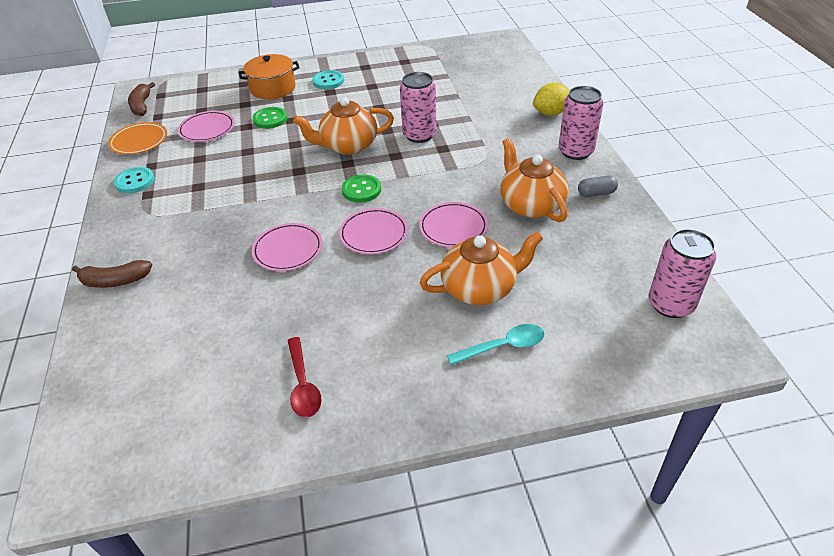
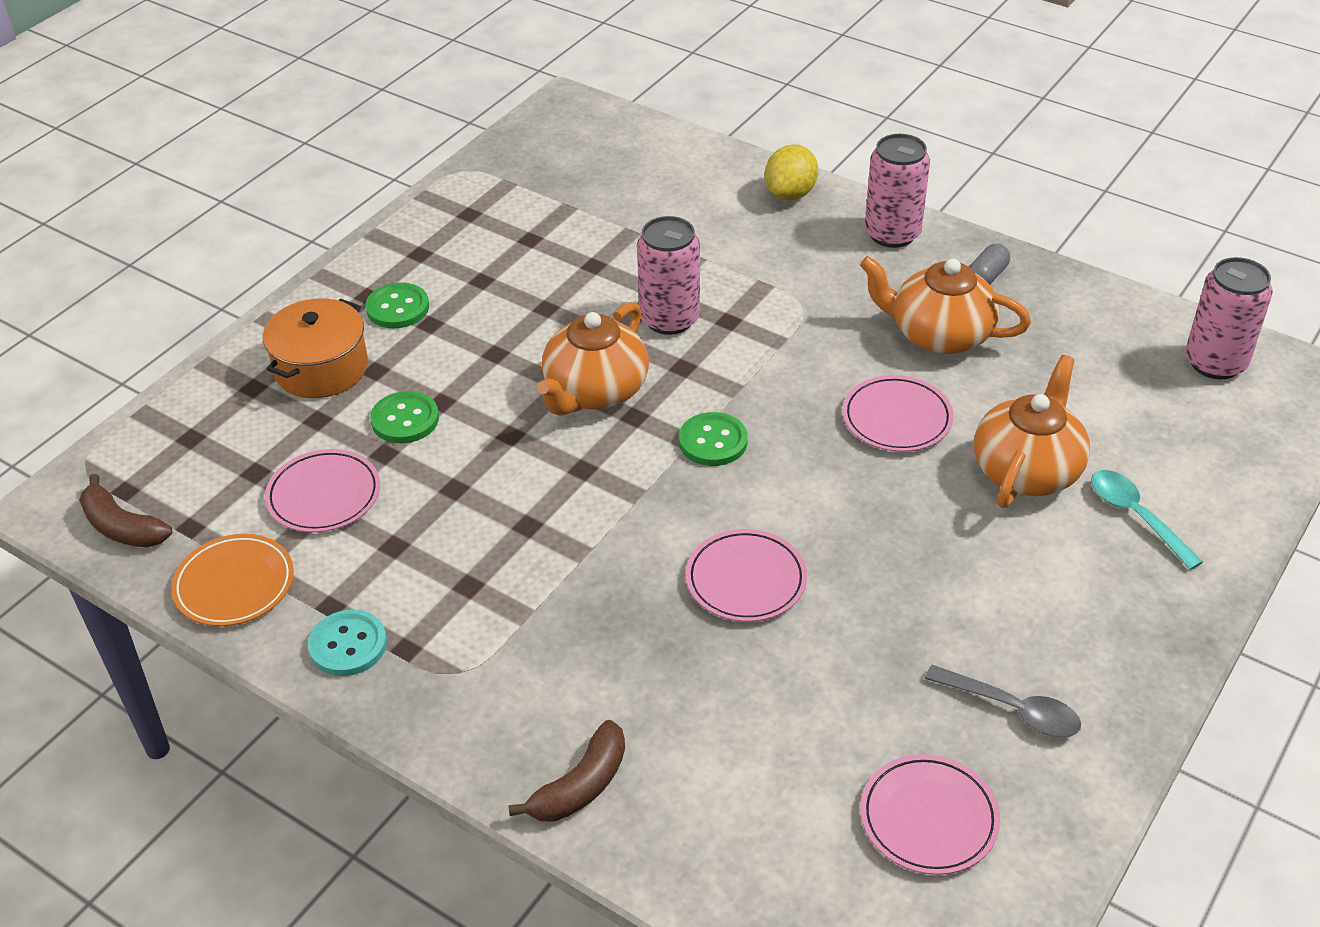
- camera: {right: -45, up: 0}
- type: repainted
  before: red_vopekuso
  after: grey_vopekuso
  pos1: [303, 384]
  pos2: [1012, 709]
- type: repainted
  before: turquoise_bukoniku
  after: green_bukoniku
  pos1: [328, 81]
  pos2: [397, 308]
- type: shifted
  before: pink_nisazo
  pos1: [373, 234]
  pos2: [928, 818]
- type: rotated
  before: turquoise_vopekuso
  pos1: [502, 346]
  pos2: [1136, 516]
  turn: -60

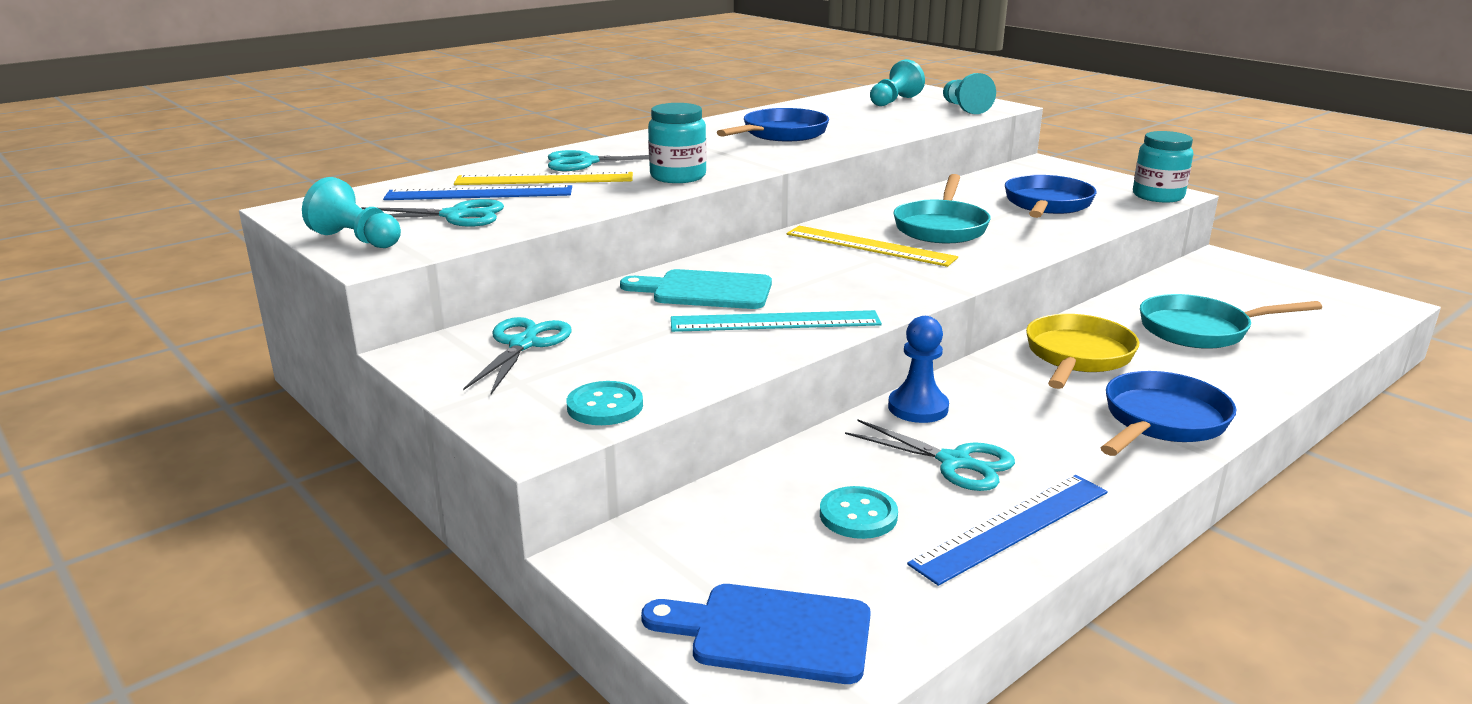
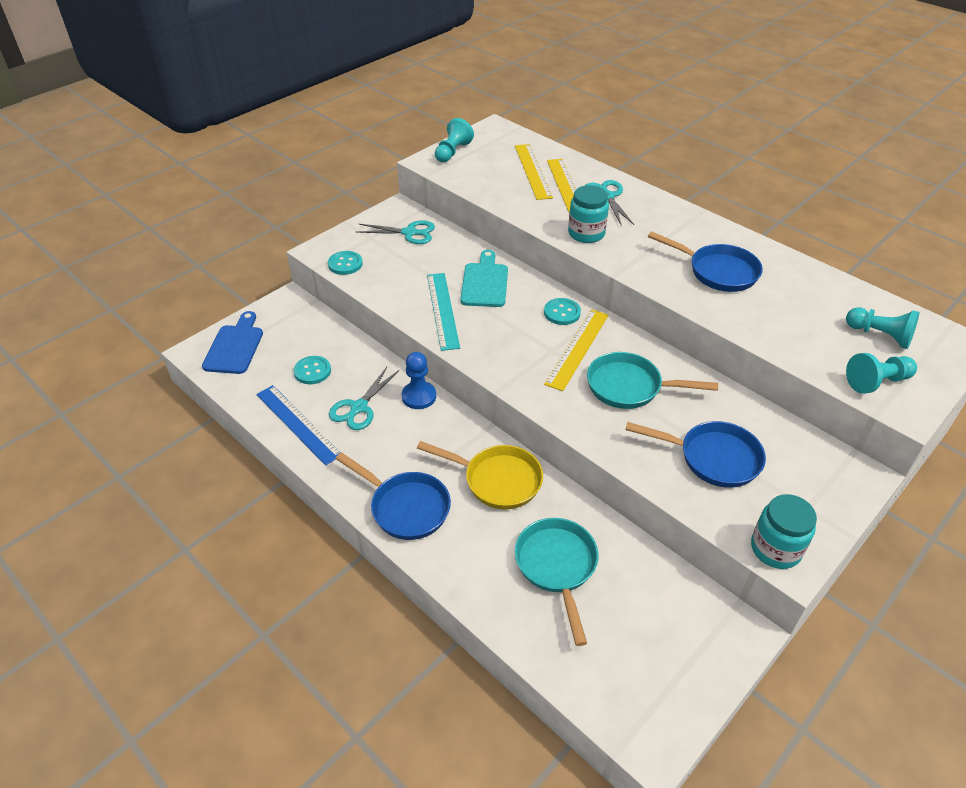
- camera: {right: 85, up: 20}
- type: gone
  before: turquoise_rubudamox
  pos1: [456, 216]
- type: repainted
  before: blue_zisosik
  after: yellow_zisosik
  pos1: [479, 193]
  pos2: [533, 171]
- type: new
  after: turquoise_bukoniku
  pos2: [562, 313]

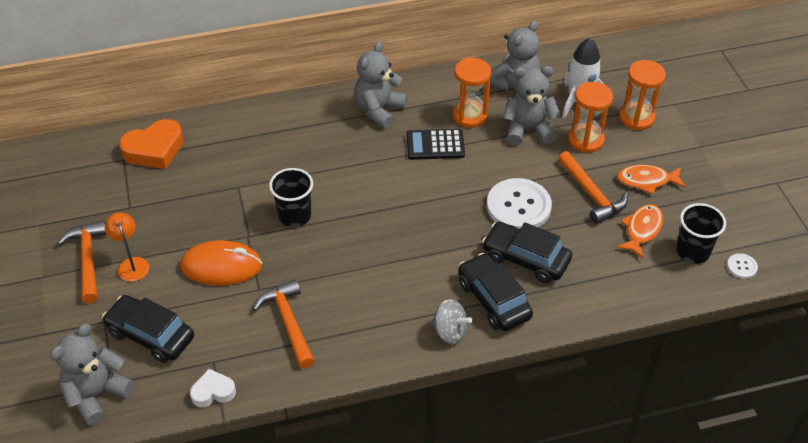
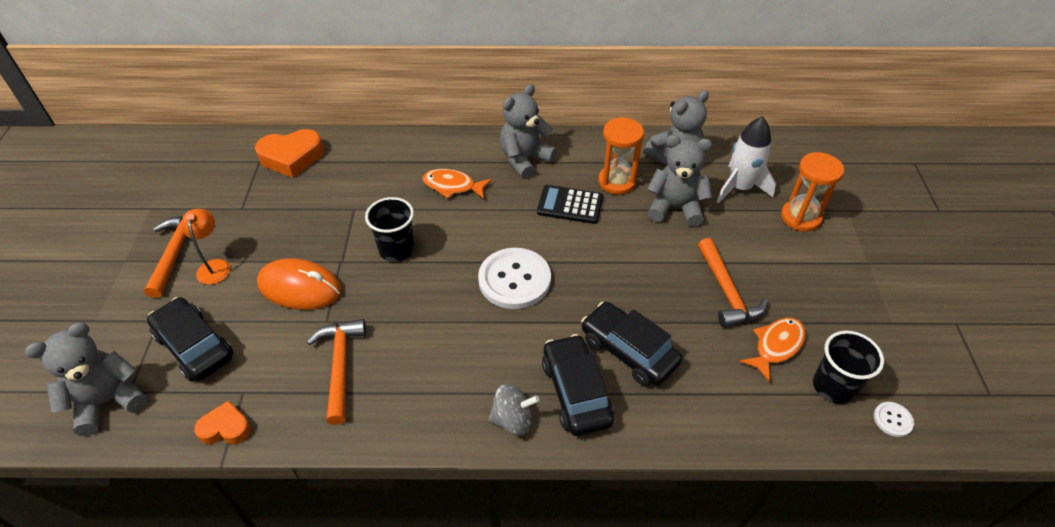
- camera: {right: 15, up: 0}
- type: repainted
  before: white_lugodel
  after: orange_lugodel
  pos1: [213, 392]
  pos2: [226, 428]
- type: rotated
  before: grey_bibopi
  pos1: [450, 332]
  pos2: [513, 420]
  turn: -45
- type: shifted
  before: white_bukoniku
  pos1: [518, 206]
  pos2: [514, 280]
- type: gone
  before: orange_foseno
  pos1: [586, 140]
- type: shifted
  before: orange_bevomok
  pos1: [647, 181]
  pos2: [452, 186]

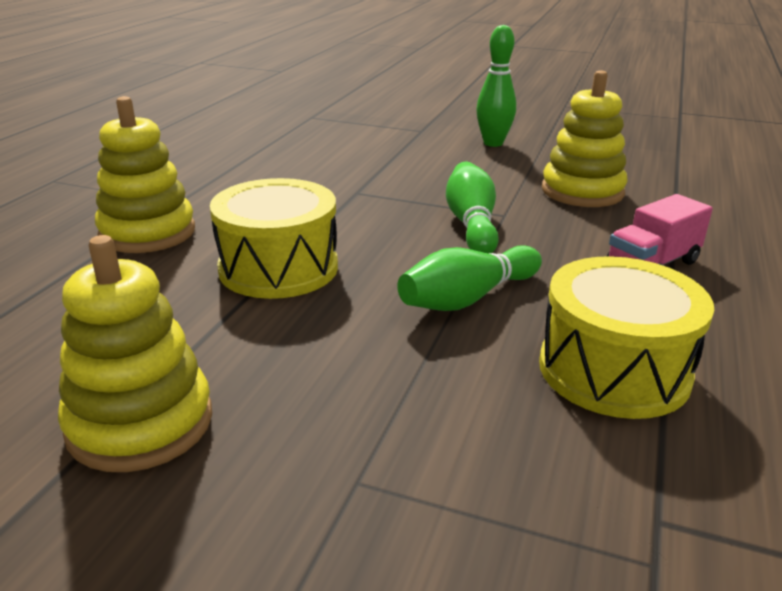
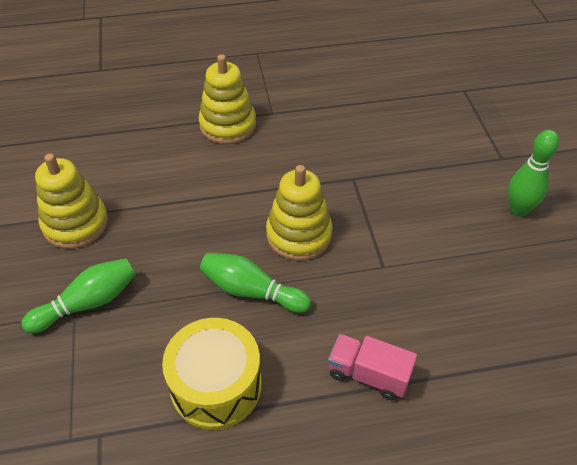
- camera: {right: 60, up: 20}
- type: gone
  before: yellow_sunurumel
  pos1: [278, 268]
- type: shifted
  before: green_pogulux
  pos1: [471, 224]
  pos2: [88, 303]
- type: shifted
  before: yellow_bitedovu
  pos1: [582, 191]
  pos2: [299, 235]

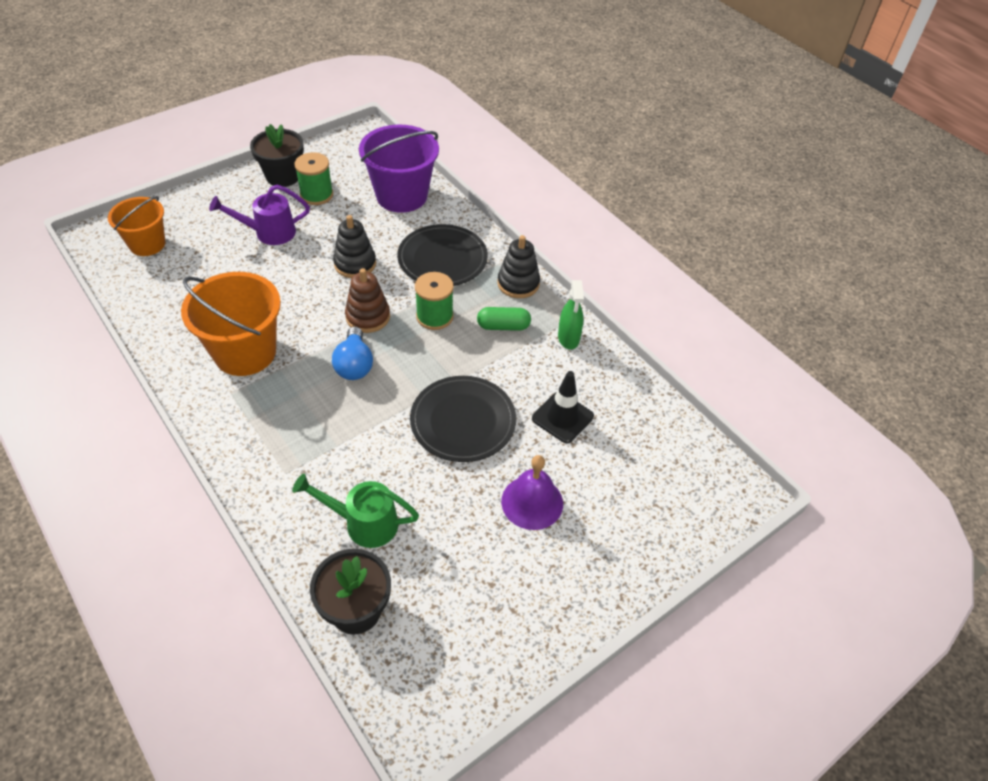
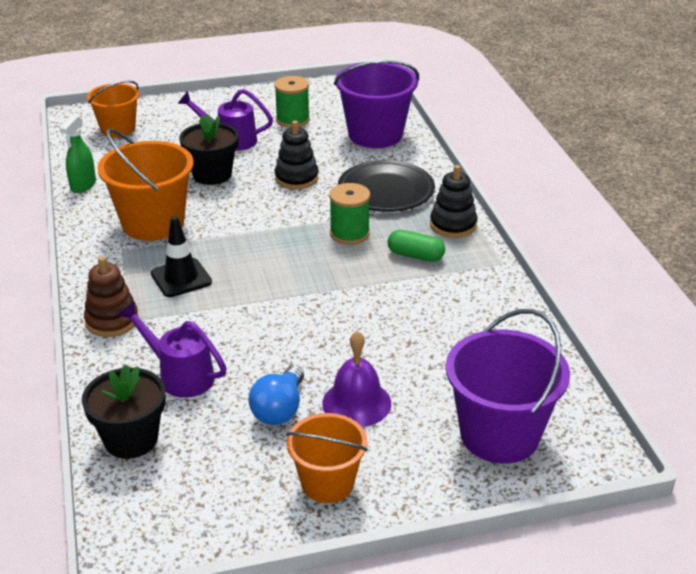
- camera: {right: 25, up: -15}
- type: shifted
  before: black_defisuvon
  pos1: [283, 176]
  pos2: [212, 174]
- type: repainted
  before: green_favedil
  after: purple_favedil
  pos1: [363, 523]
  pos2: [180, 375]
- type: shifted
  before: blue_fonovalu
  pos1: [354, 365]
  pos2: [279, 409]
- type: shifted
  before: brown_bitedovu
  pos1: [368, 317]
  pos2: [112, 320]
- type: gone
  before: black_nisazo
  pos1: [463, 421]
- type: shifted
  before: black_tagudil
  pos1: [562, 417]
  pos2: [181, 278]
- type: shifted
  before: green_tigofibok
  pos1: [568, 338]
  pos2: [83, 185]
- type: new
  after: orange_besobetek
  pos2: [327, 483]
- type: new
  after: purple_besobetek
  pos2: [499, 435]

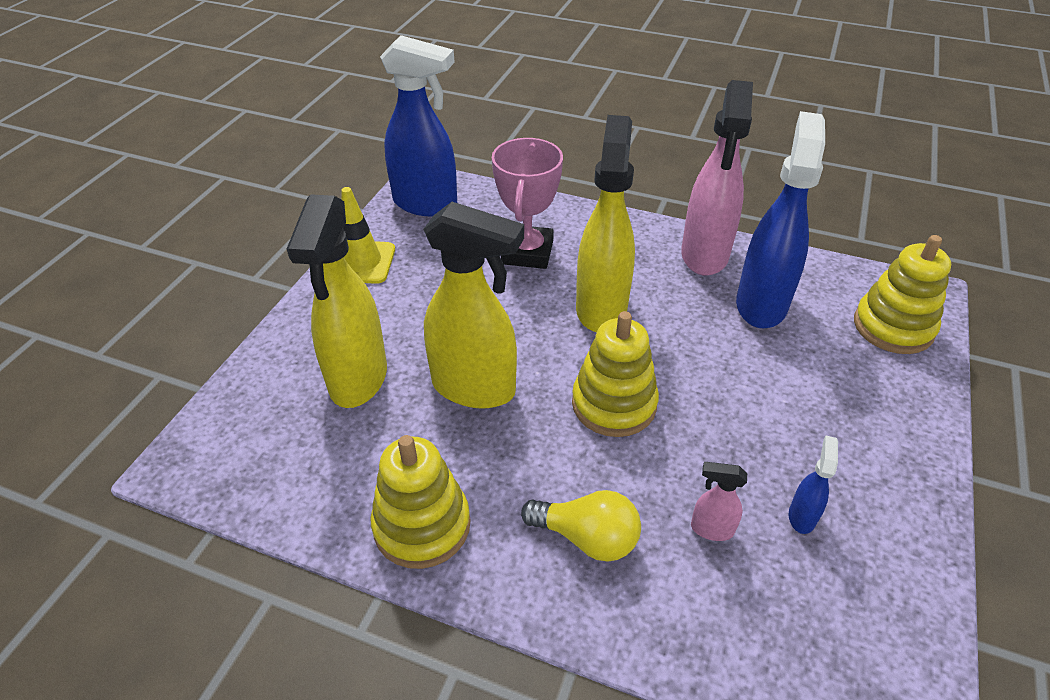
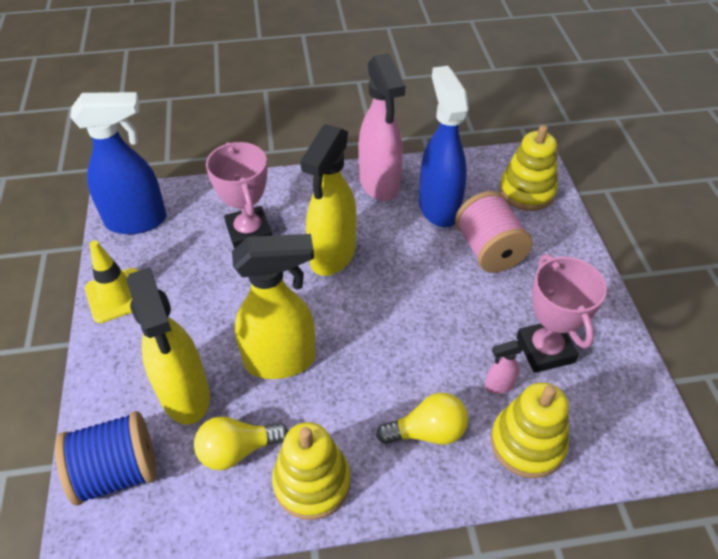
- camera: {right: -30, up: 5}
- type: shifted
  before: yellow_bitedovu
  pos1: [614, 404]
  pos2: [527, 443]
- type: rotated
  before: yellow_tigofibok
  pos1: [601, 307]
  pos2: [332, 256]
  turn: -135
- type: swapped
  before: blue_tigofibok
  after: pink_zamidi
  pos1: [802, 516]
  pos2: [545, 350]
- type: new
  after: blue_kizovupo
  pos2: [117, 472]
- type: new
  after: yellow_fonovalu
  pos2: [237, 450]
- type: new
  after: pink_kizovupo
  pos2: [488, 250]

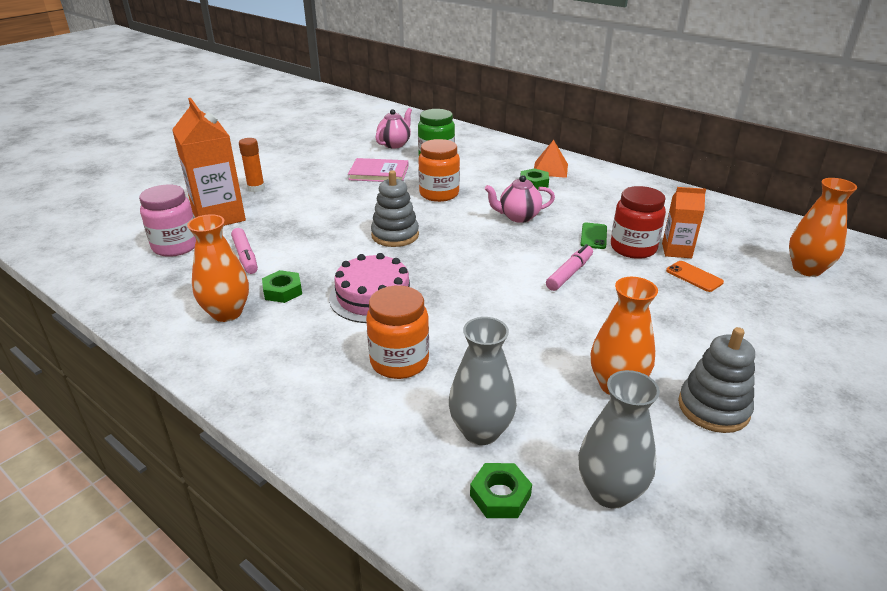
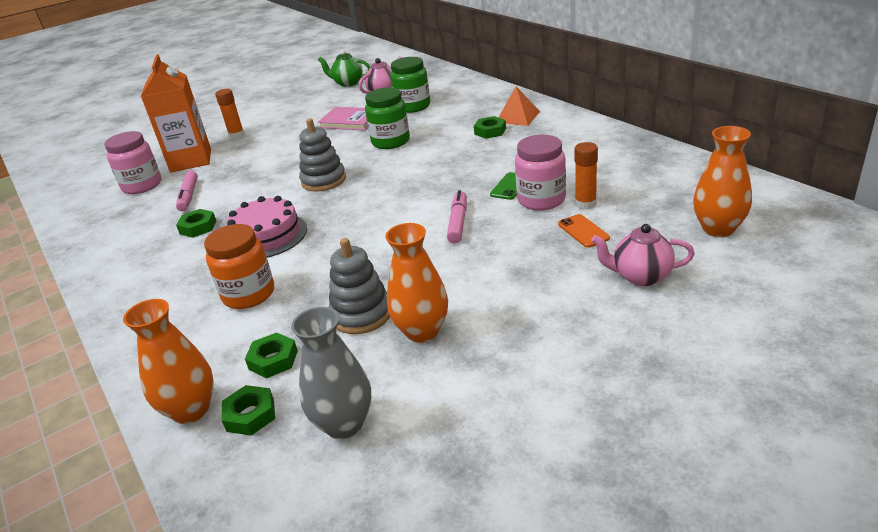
- camera: {right: 20, up: 0}
- type: shifted
  before: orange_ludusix
  pos1: [227, 313]
  pos2: [191, 410]
- type: repainted
  before: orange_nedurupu
  after: green_nedurupu
  pos1: [439, 194]
  pos2: [391, 142]
- type: swapped
  before: grey_ludusix
  after: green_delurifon
  pos1: [481, 431]
  pos2: [273, 360]
- type: shifted
  before: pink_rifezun
  pos1: [518, 217]
  pos2: [640, 276]
- type: rotated
  before: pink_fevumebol
  pos1: [569, 273]
  pos2: [458, 222]
  turn: -45
- type: repainted
  before: red_nedurupu
  after: pink_nedurupu
  pos1: [633, 248]
  pos2: [541, 200]
- type: swapped
  before: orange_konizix
  after: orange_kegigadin
  pos1: [676, 251]
  pos2: [585, 204]
- type: shifted
  before: grey_bitedovu
  pos1: [713, 408]
  pos2: [361, 314]
- type: new
  after: green_rifezun
  pos2: [348, 83]

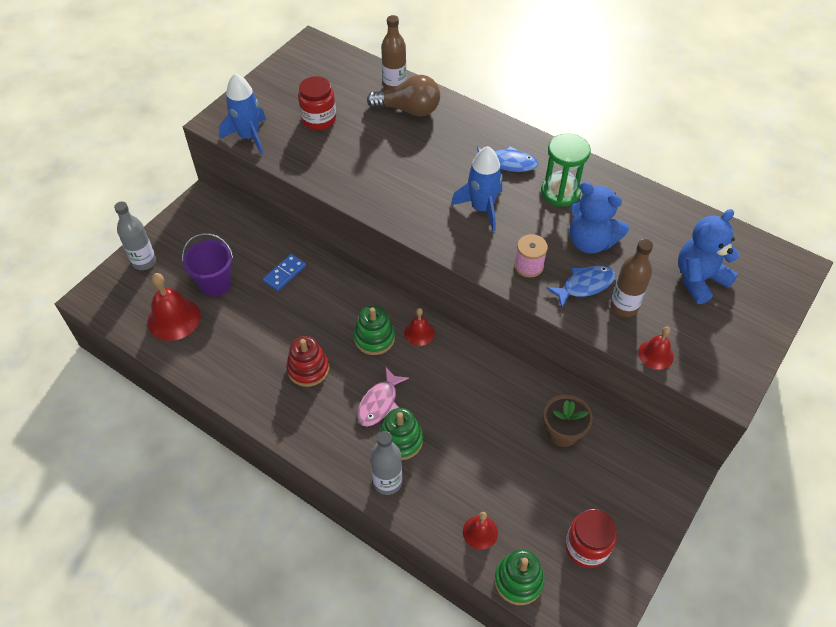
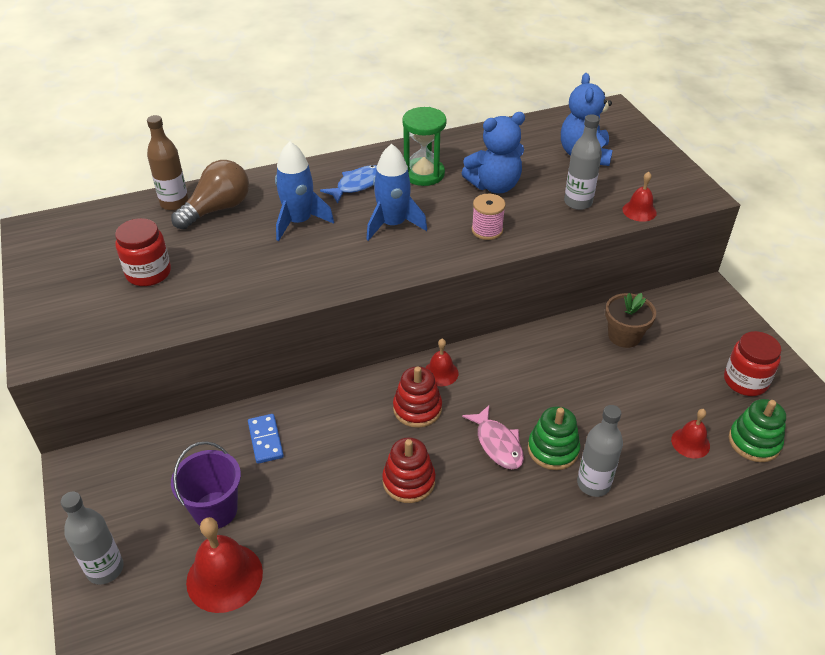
- camera: {right: -55, up: -10}
- type: shifted
  before: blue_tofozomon
  pos1: [249, 137]
  pos2: [299, 222]
- type: repainted
  before: green_bitedovu
  after: red_bitedovu
  pos1: [374, 338]
  pos2: [417, 409]
- type: gone
  before: blue_bevomok
  pos1: [585, 285]
- type: repainted
  before: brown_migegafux
  after: grey_migegafux
  pos1: [624, 306]
  pos2: [578, 202]

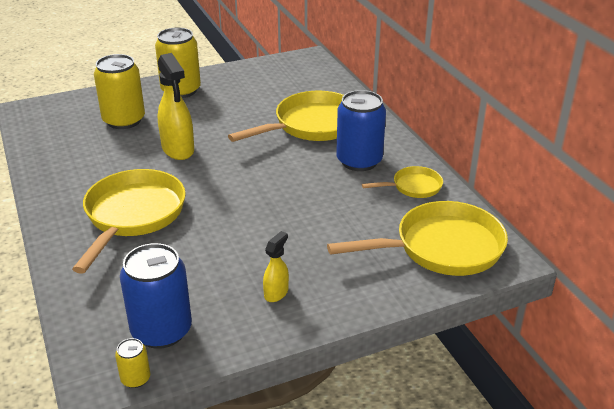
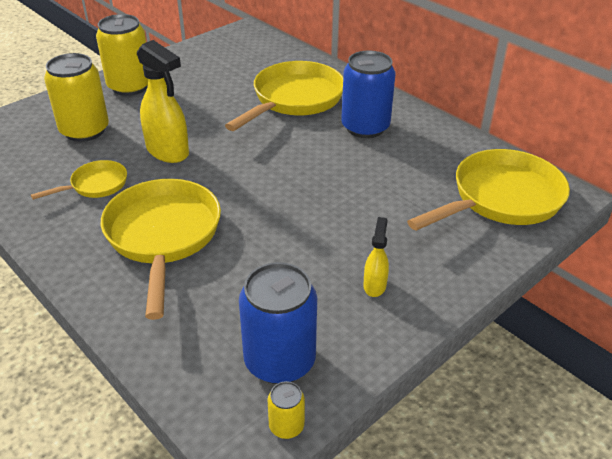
- camera: {right: -20, up: 5}
- type: shifted
  before: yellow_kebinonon
  pos1: [413, 187]
  pos2: [95, 185]

